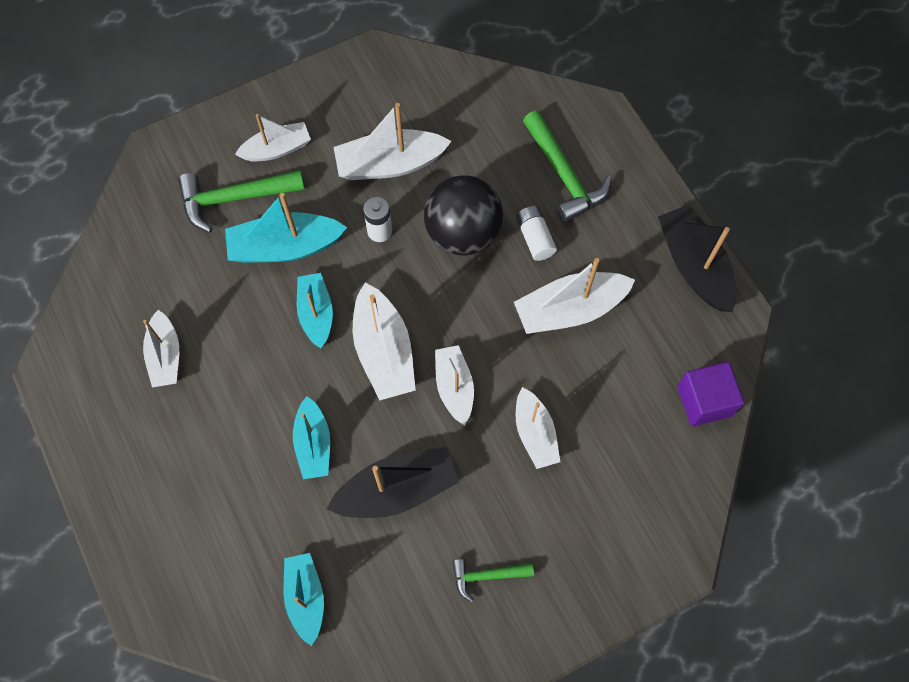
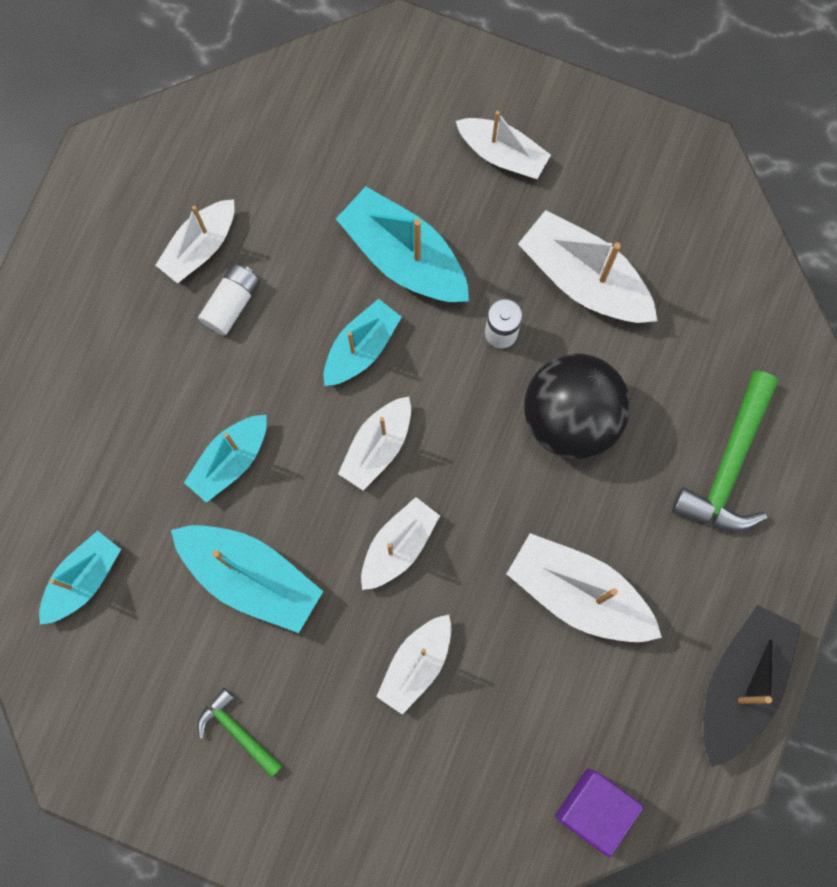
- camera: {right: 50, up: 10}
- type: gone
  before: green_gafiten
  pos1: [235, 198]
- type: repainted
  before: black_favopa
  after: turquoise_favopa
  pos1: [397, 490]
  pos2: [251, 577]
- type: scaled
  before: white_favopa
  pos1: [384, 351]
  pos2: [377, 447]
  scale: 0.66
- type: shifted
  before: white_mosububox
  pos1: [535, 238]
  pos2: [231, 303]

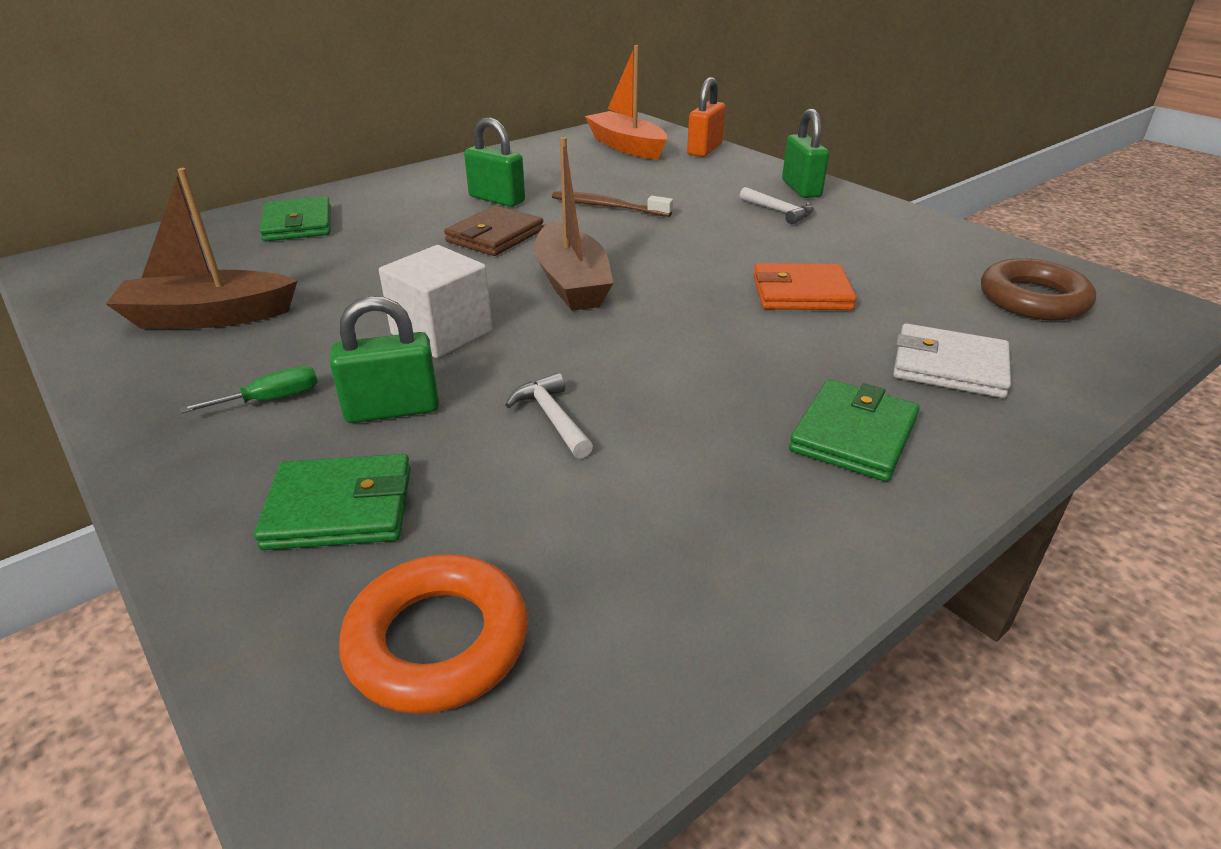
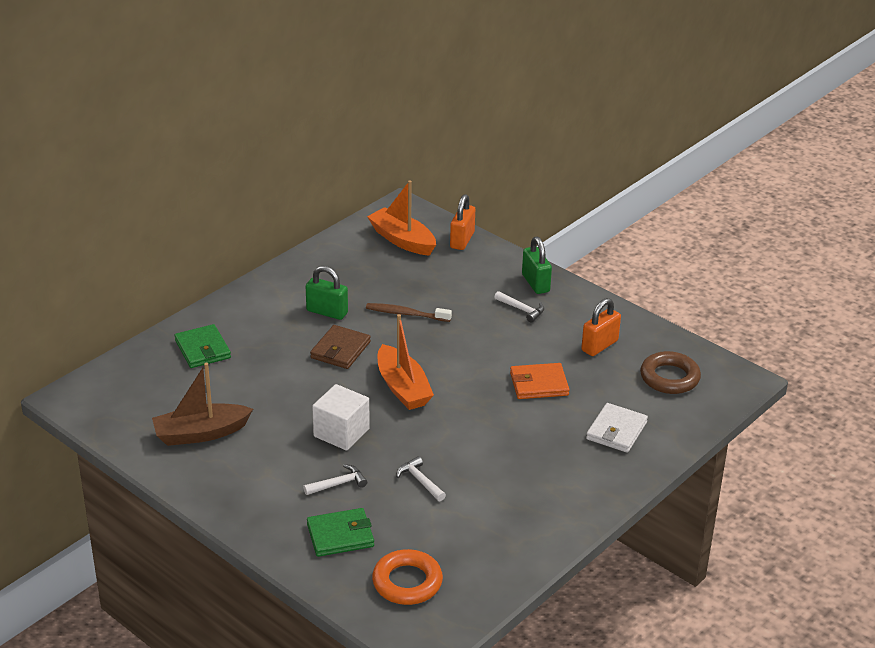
- camera: {right: -10, up: 0}
- type: gone
  before: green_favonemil
  pos1: [271, 399]
- type: swapped
  before: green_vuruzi
  after: white_gafiten
  pos1: [392, 409]
  pos2: [338, 484]
- type: repainted
  before: brown_favopa
  after: orange_favopa
  pos1: [571, 283]
  pos2: [402, 388]
- type: gone
  before: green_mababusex
  pos1: [853, 435]
- type: rotated
  before: white_mababusex
  pos1: [949, 366]
  pos2: [616, 431]
  turn: -75
- type: new
  after: orange_vuruzi
  pos2: [599, 346]

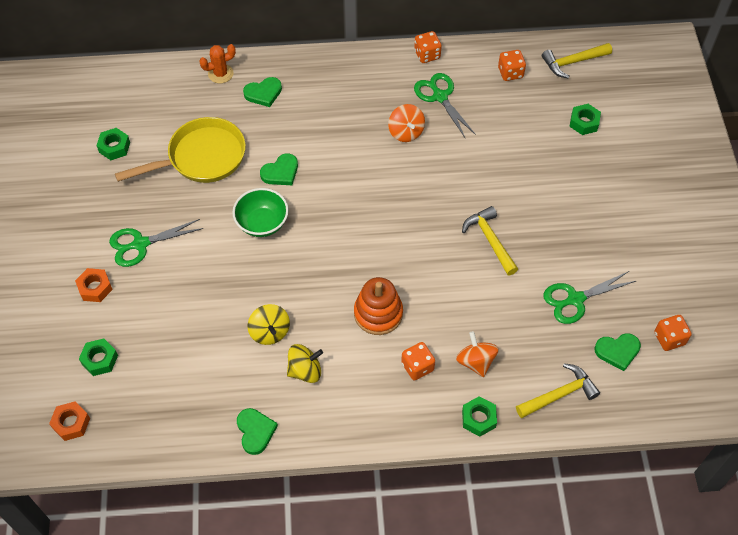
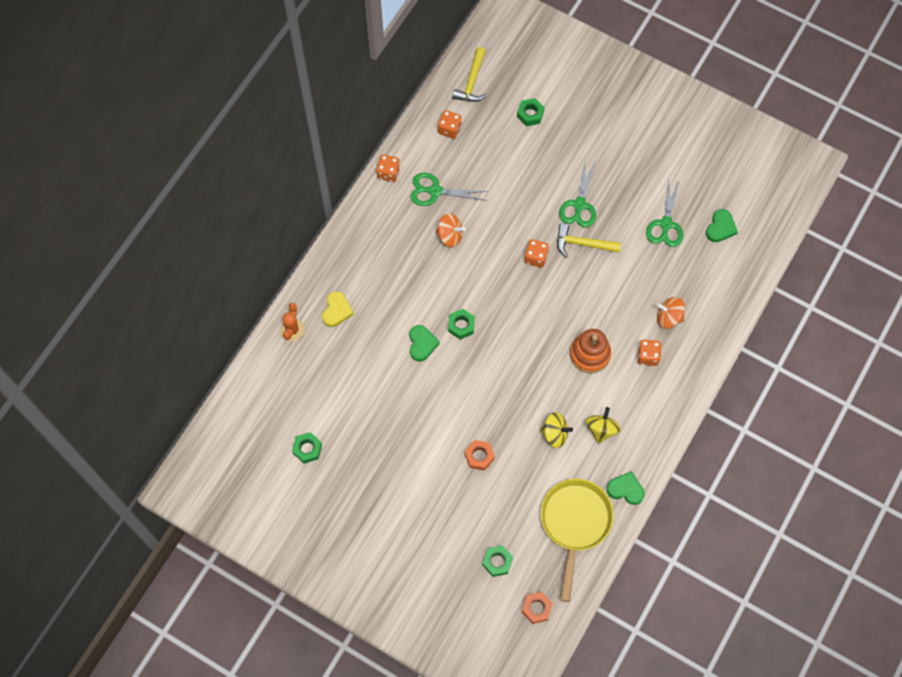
- camera: {right: -55, up: 10}
- type: shifted
  before: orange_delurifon
  pos1: [95, 288]
  pos2: [479, 456]
- type: shifted
  before: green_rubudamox
  pos1: [140, 244]
  pos2: [579, 205]
- type: shifted
  before: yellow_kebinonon
  pos1: [201, 158]
  pos2: [575, 523]
- type: gone
  before: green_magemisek
  pos1: [262, 223]
- type: repainted
  before: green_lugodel
  after: yellow_lugodel
  pos1: [263, 93]
  pos2: [336, 310]
- type: shifted
  before: green_delurifon
  pos1: [478, 418]
  pos2: [461, 326]
- type: gone
  before: yellow_gafiten
  pos1: [559, 394]
- type: shifted
  before: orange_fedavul
  pos1: [669, 338]
  pos2: [535, 257]

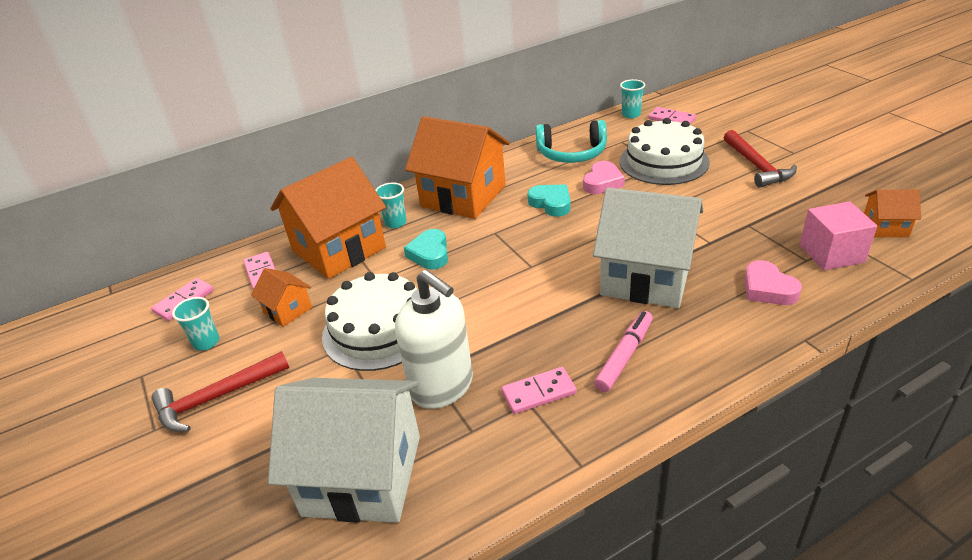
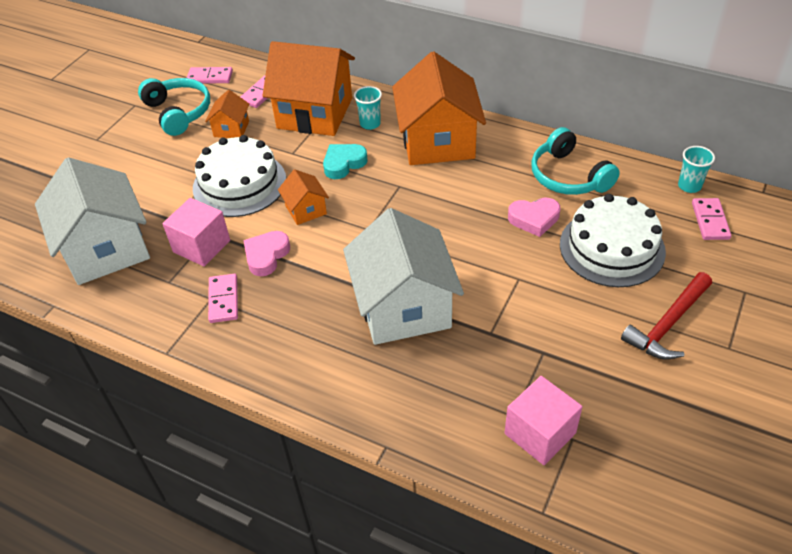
- camera: {right: 55, up: 10}
- type: gone
  before: red_gafiten
  pos1: [216, 398]
- type: swapped
  before: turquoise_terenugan
  after: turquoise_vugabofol
  pos1: [206, 342]
  pos2: [178, 112]
- type: swapped
  before: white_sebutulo
  after: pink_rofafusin
  pos1: [442, 386]
  pos2: [201, 246]
- type: rotated
  before: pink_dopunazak
  pos1: [539, 393]
  pos2: [223, 300]
  turn: 45
- type: gone
  before: turquoise_lugodel
  pos1: [551, 203]
- type: gone
  before: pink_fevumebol
  pos1: [624, 356]
- type: shifted
  before: pink_lugodel
  pos1: [768, 289]
  pos2: [266, 256]
- type: shifted
  before: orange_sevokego
  pos1: [885, 227]
  pos2: [306, 210]

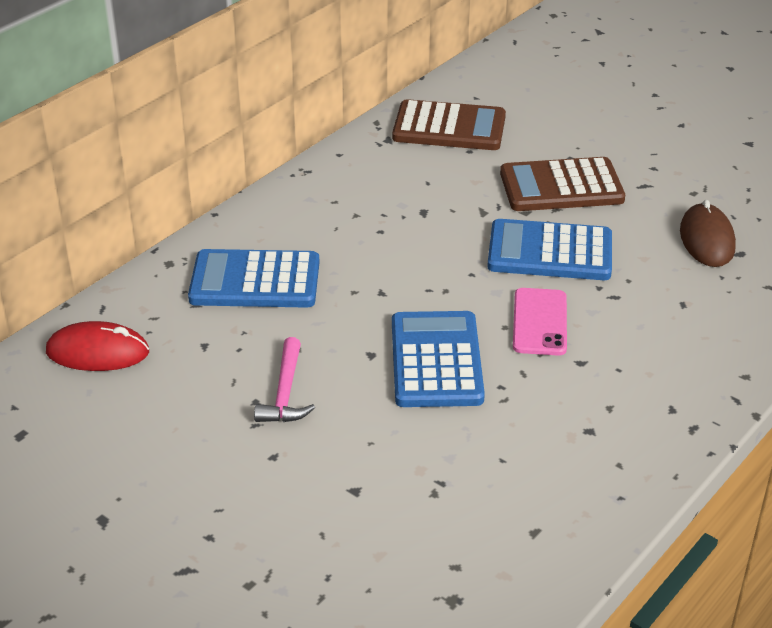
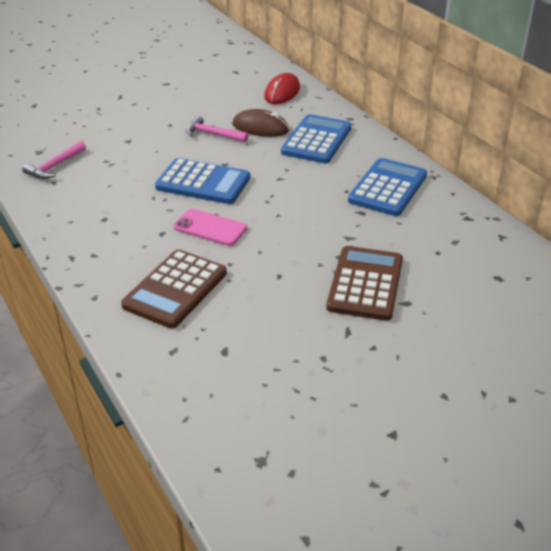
- camera: {right: 110, up: 0}
- type: shifted
  before: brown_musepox
  pos1: [449, 127]
  pos2: [175, 289]
- type: shifted
  before: blue_musepox
  pos1: [550, 252]
  pos2: [387, 188]
- type: shifted
  before: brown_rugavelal
  pos1: [707, 239]
  pos2: [260, 127]
- type: new
  after: pink_gafiten
  pos2: [55, 166]

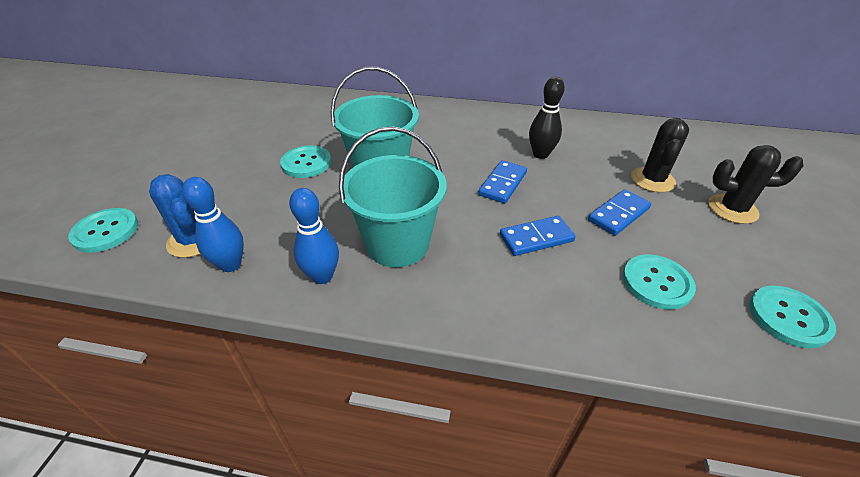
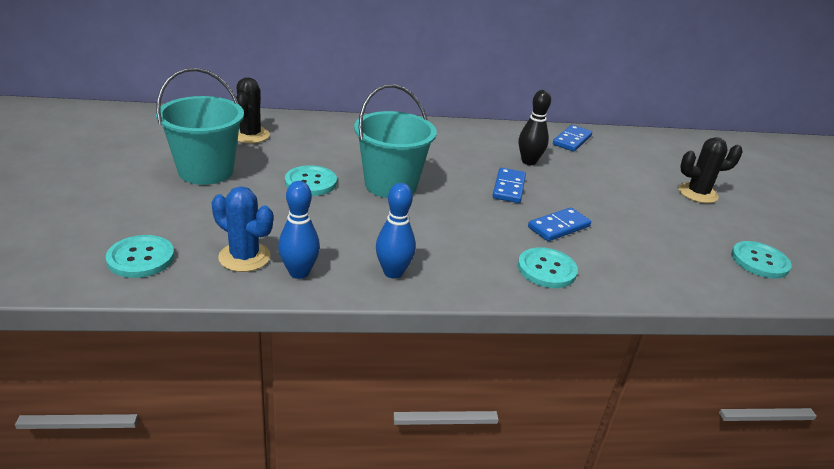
- camera: {right: -20, up: -10}
- type: shifted
  before: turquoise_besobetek
  pos1: [397, 244]
  pos2: [206, 171]
- type: shifted
  before: blue_dopunazak
  pos1: [618, 214]
  pos2: [572, 140]
- type: shifted
  before: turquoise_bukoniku
  pos1: [656, 283]
  pos2: [546, 269]
- type: shifted
  before: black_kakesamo
  pos1: [652, 180]
  pos2: [250, 135]

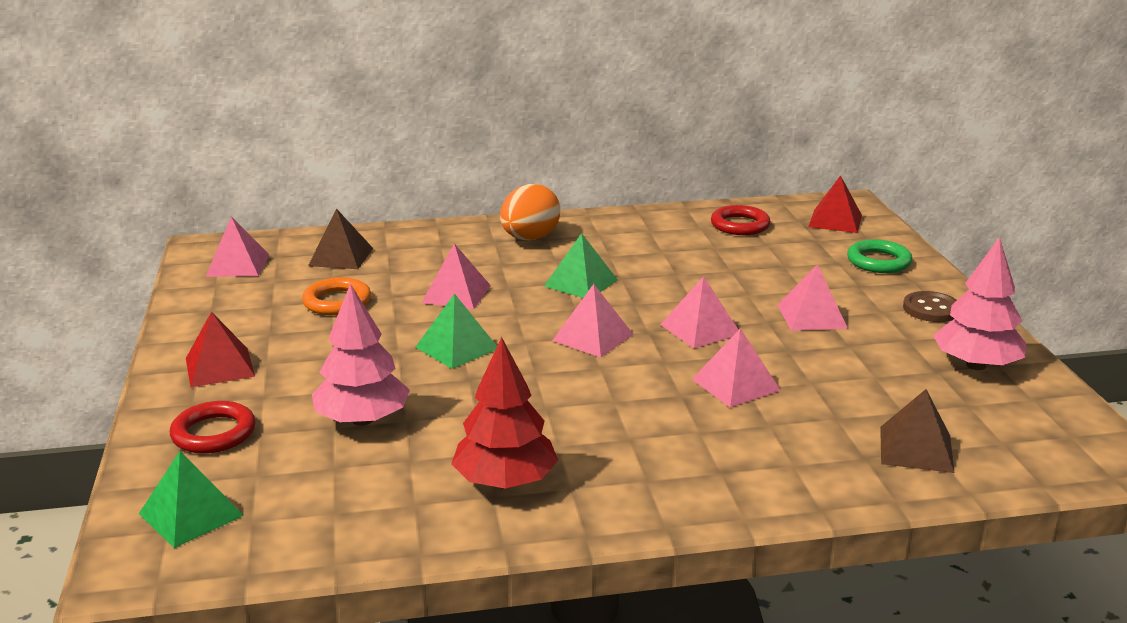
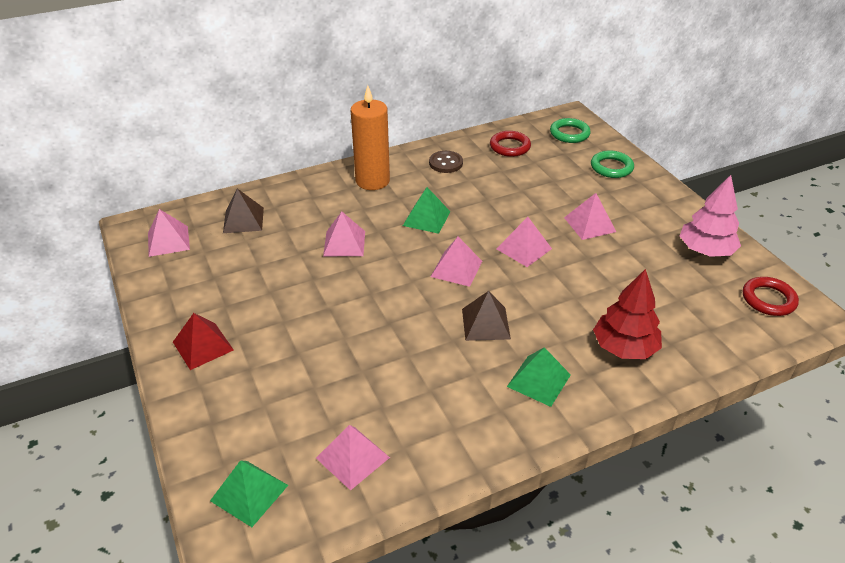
- camera: {right: -15, up: 15}
- type: shifted
  before: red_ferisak
  pos1: [214, 433]
  pos2: [768, 299]
- type: gone
  before: orange_ferisak
  pos1: [337, 302]
- type: gone
  before: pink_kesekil
  pos1: [362, 420]
- type: shifted
  before: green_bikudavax
  pos1: [457, 348]
  pos2: [539, 380]
- type: shifted
  before: red_kesekil
  pos1: [505, 482]
  pos2: [624, 348]
- type: swapped
  before: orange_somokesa
  after: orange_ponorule
  pos1: [529, 238]
  pos2: [372, 181]
- type: shifted
  before: pink_bikudavax
  pos1: [735, 384]
  pos2: [352, 457]
- type: swapped
  before: red_bikudavax
  after: green_ferisak
  pos1: [835, 221]
  pos2: [569, 133]
- type: shifted
  before: brown_bikudavax
  pos1: [916, 449]
  pos2: [486, 323]
- type: shifted
  before: brown_bukoniku
  pos1: [931, 309]
  pos2: [446, 163]

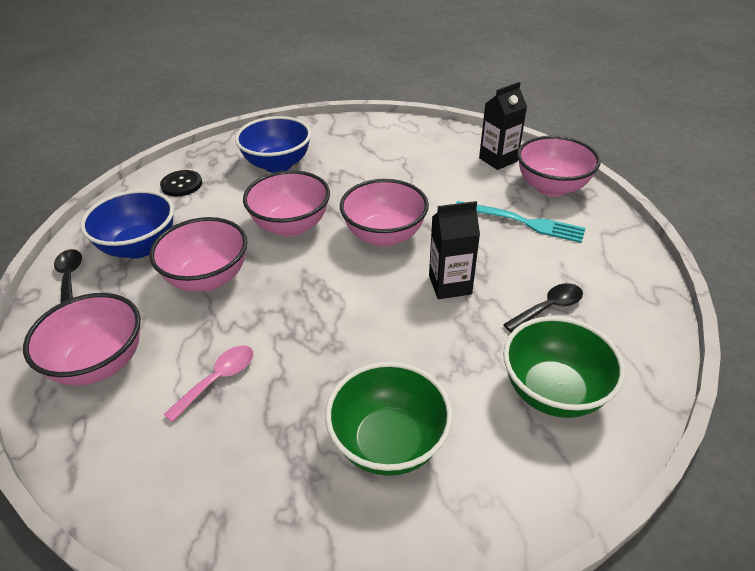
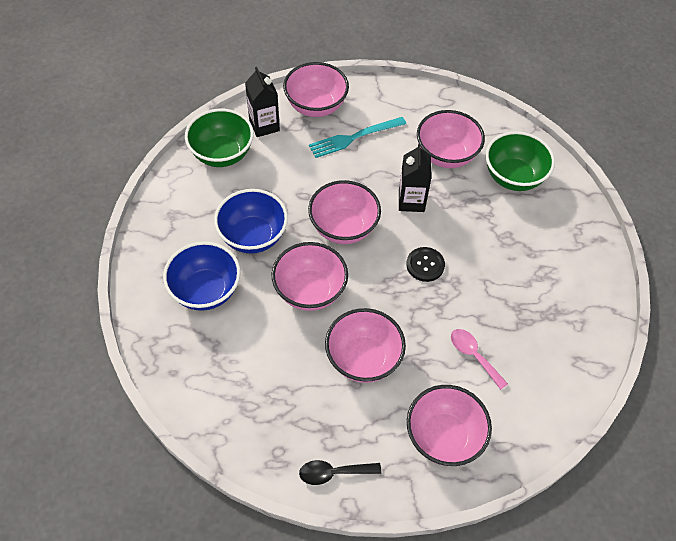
- camera: {right: -80, up: 15}
- type: shifted
  before: blue_magemisek
  pos1: [139, 247]
  pos2: [253, 236]
- type: shifted
  before: black_bukoniku
  pos1: [181, 184]
  pos2: [425, 265]
- type: shifted
  before: green_magemisek
  pos1: [389, 443]
  pos2: [222, 154]
- type: rotated
  before: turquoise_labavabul
  pos1: [523, 222]
  pos2: [354, 138]
  turn: -150
- type: swapped
  before: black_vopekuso
  after: pink_magemisek
  pos1: [548, 308]
  pos2: [446, 155]

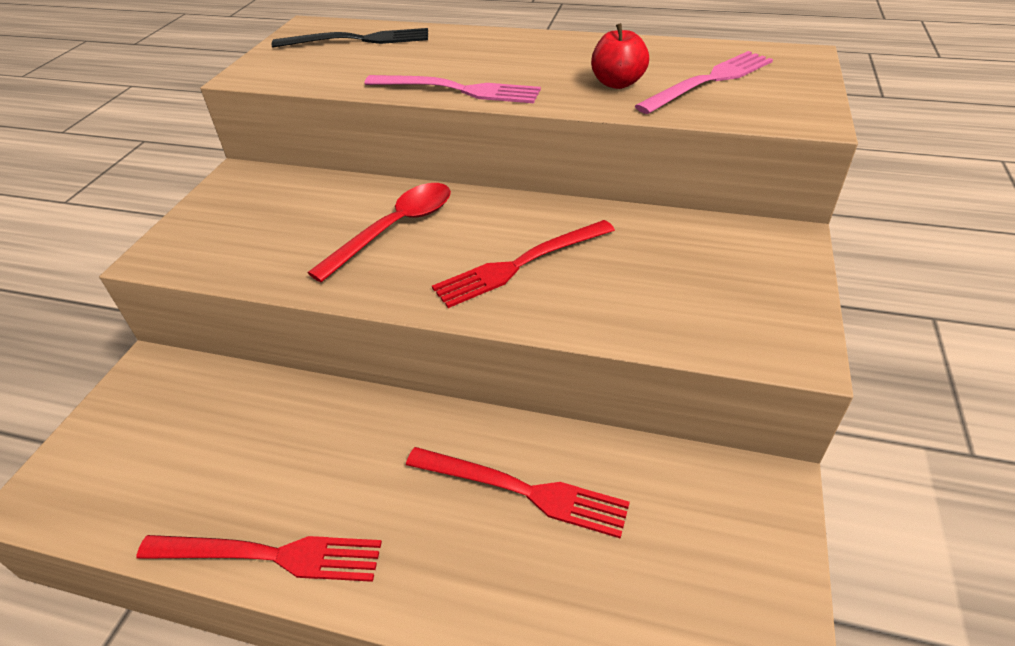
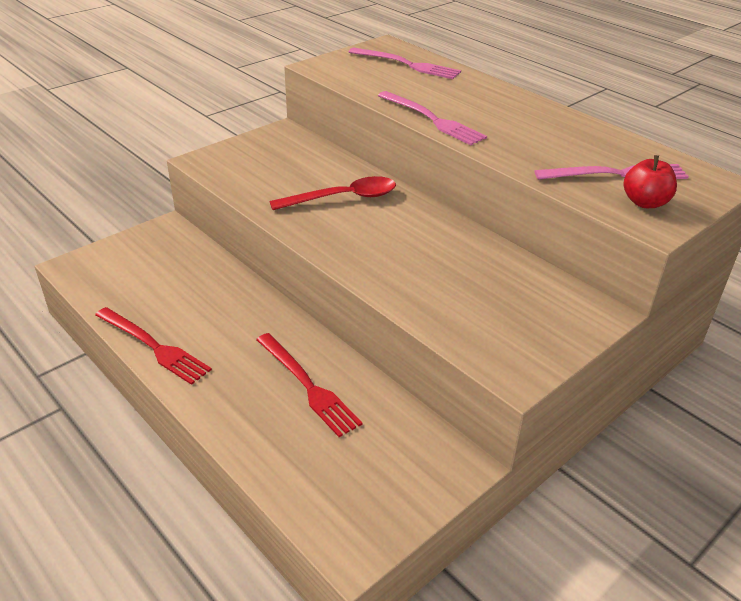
- camera: {right: 30, up: -5}
- type: repainted
  before: black_labavabul
  after: pink_labavabul
  pos1: [357, 40]
  pos2: [407, 64]
- type: gone
  before: red_labavabul
  pos1: [521, 264]
- type: shifted
  before: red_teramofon
  pos1: [617, 83]
  pos2: [645, 202]

